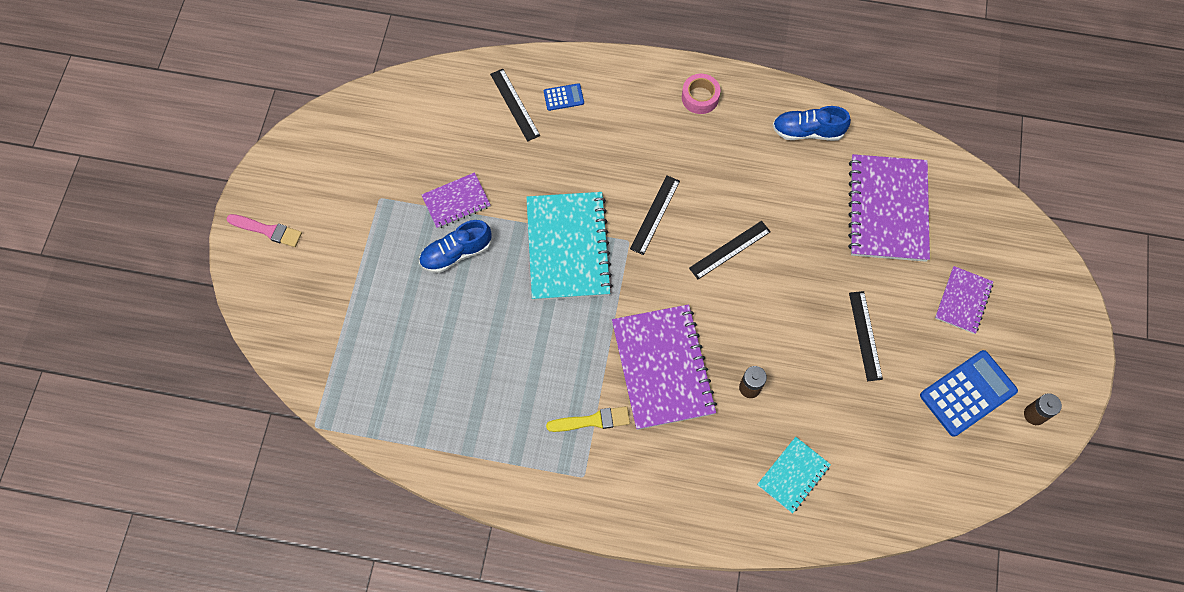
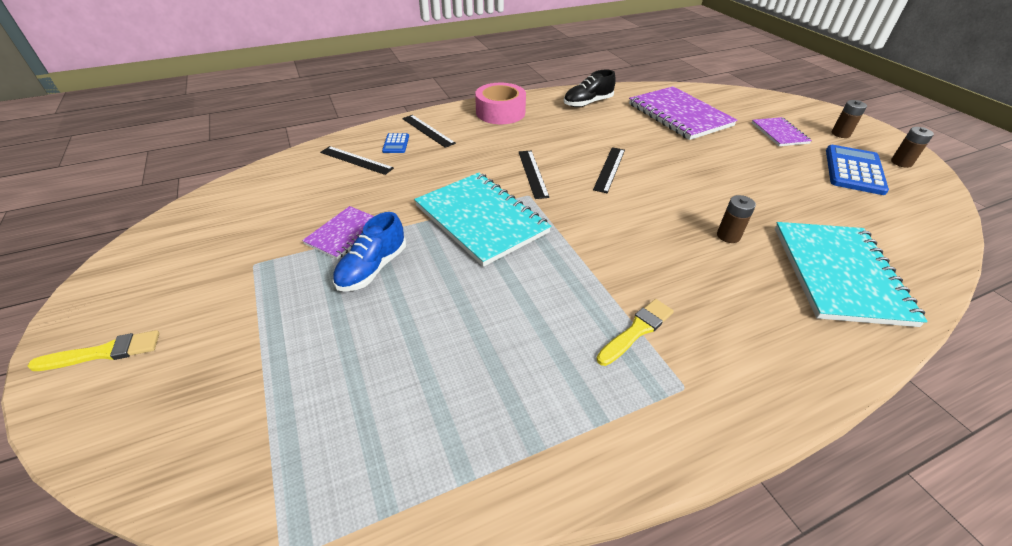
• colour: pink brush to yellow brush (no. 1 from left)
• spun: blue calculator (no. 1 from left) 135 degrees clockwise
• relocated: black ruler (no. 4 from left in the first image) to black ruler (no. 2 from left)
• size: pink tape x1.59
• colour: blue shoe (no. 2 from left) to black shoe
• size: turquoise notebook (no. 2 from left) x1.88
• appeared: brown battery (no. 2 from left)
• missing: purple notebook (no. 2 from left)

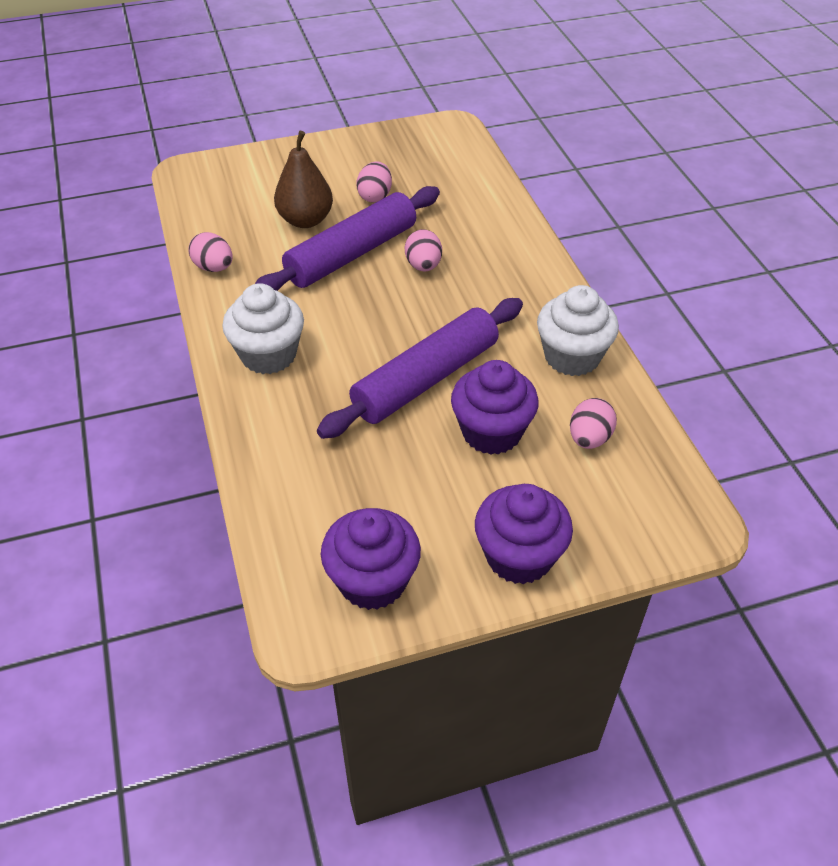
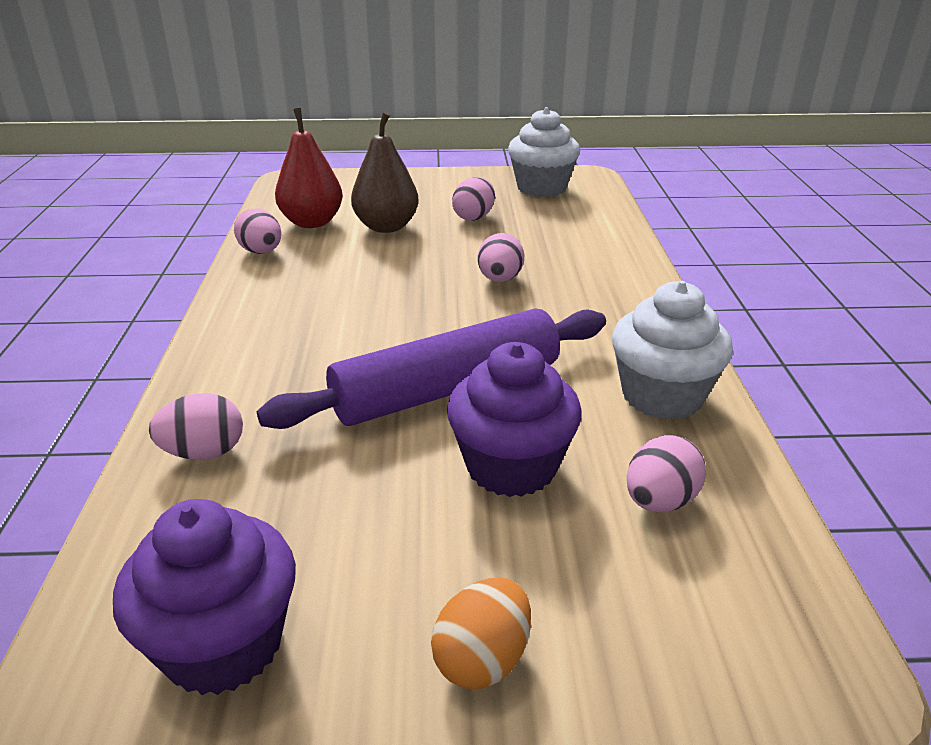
• appeared: pink egg (no. 1 from left)
• appeared: red pear
• exchanged: purple cupcake (no. 3 from left) to orange egg
• relocated: white cupcake (no. 1 from left)
• missing: purple rolling pin (no. 1 from left)

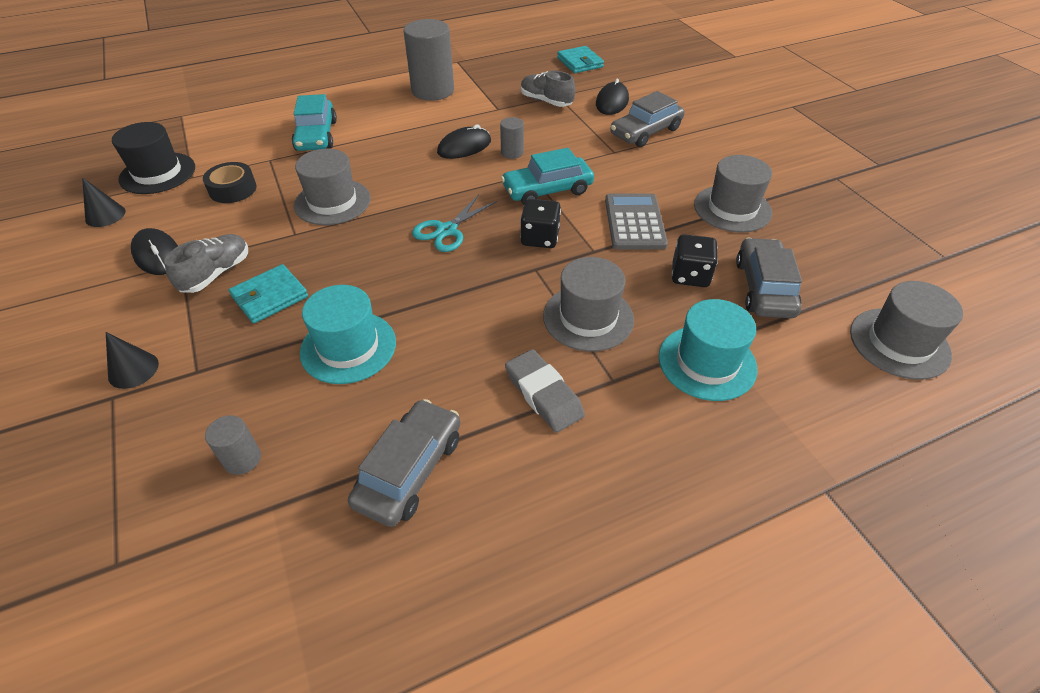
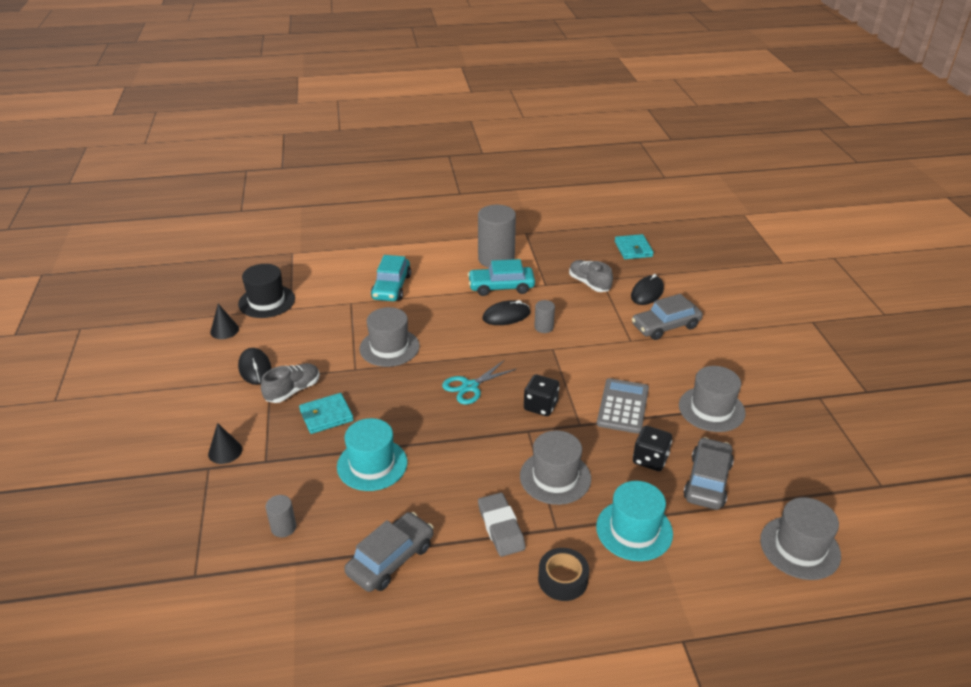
• relocated: turquoise car (no. 2 from left)
• relocated: black tape

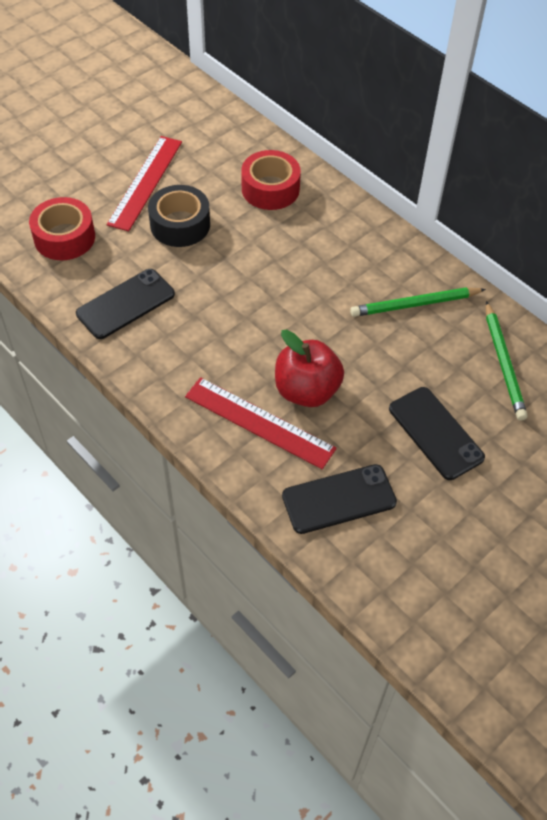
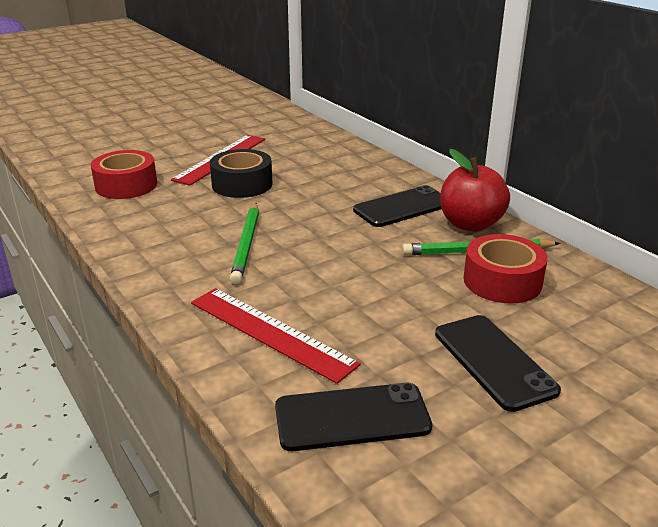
• relocated: green pencil (no. 2 from left in the first image) to green pencil (no. 1 from left)
• relocated: black phone (no. 1 from left in the first image) to black phone (no. 2 from left)
• relocated: red apple
• relocated: red tape (no. 2 from left)

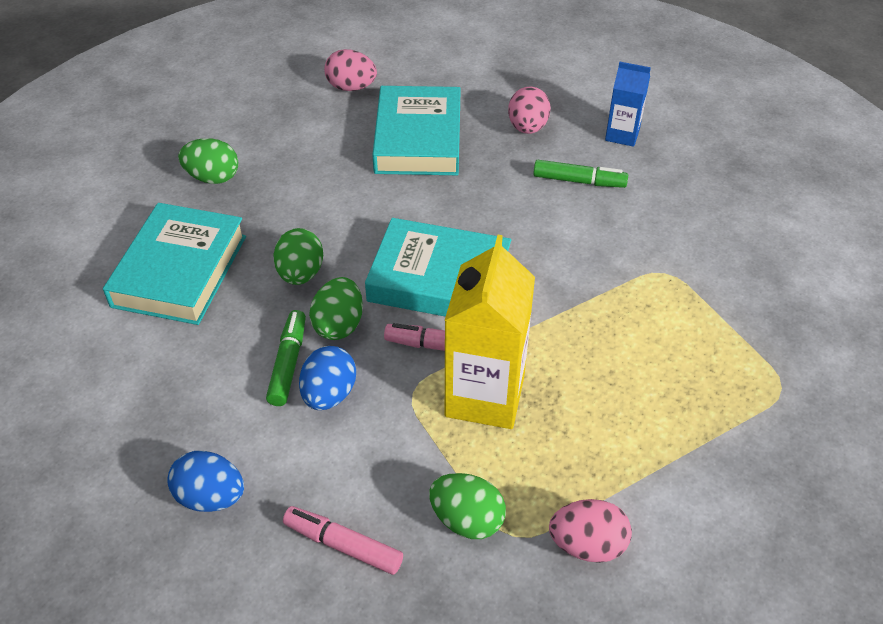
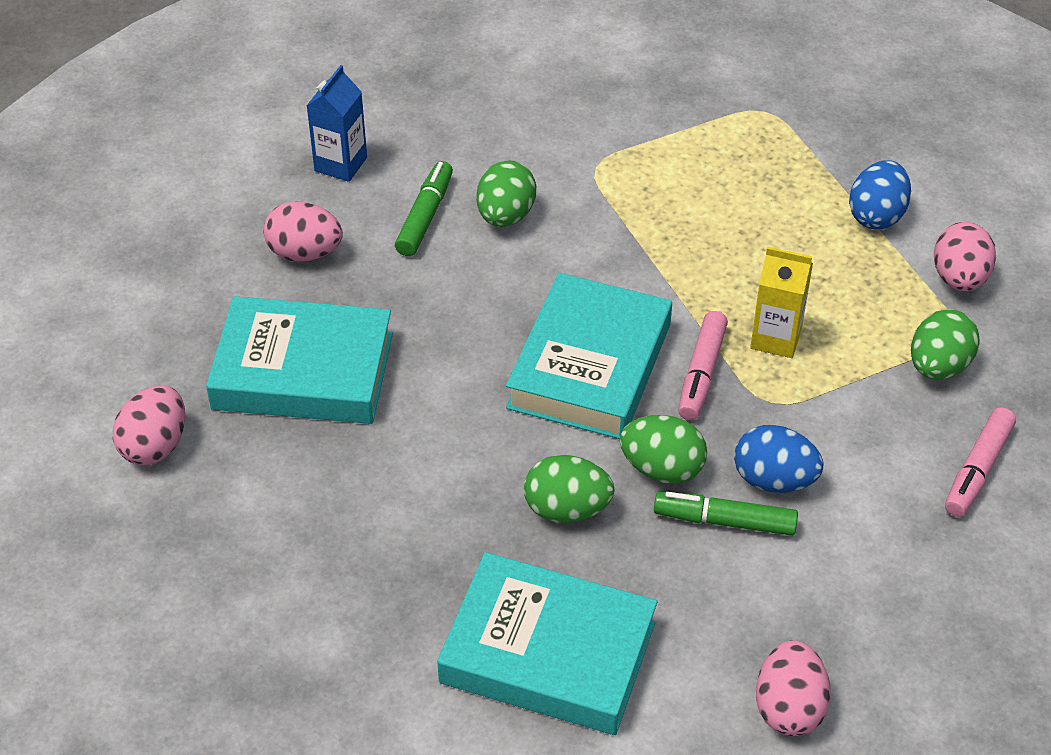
• relocated: green egg (no. 1 from left)
• size: yellow carton x0.55
• appeared: pink egg (no. 3 from left)
• relocated: blue egg (no. 1 from left in the first image) to blue egg (no. 2 from left)

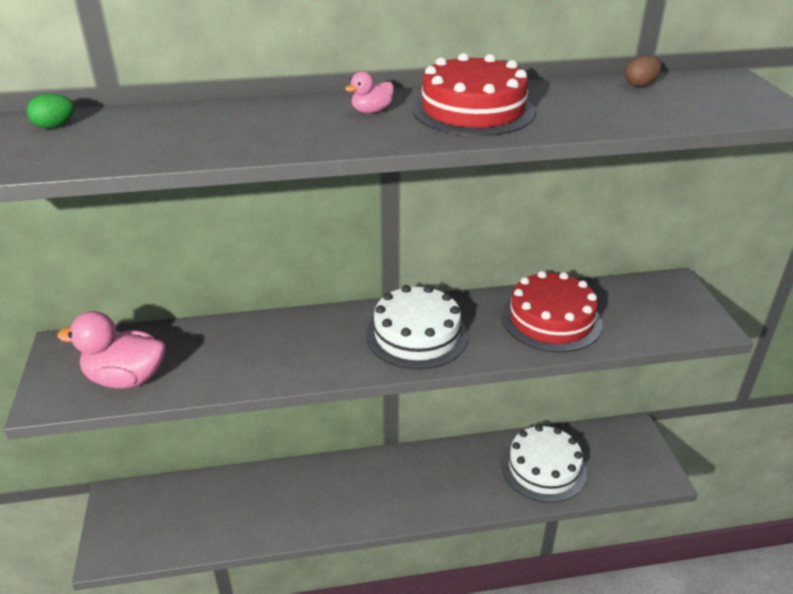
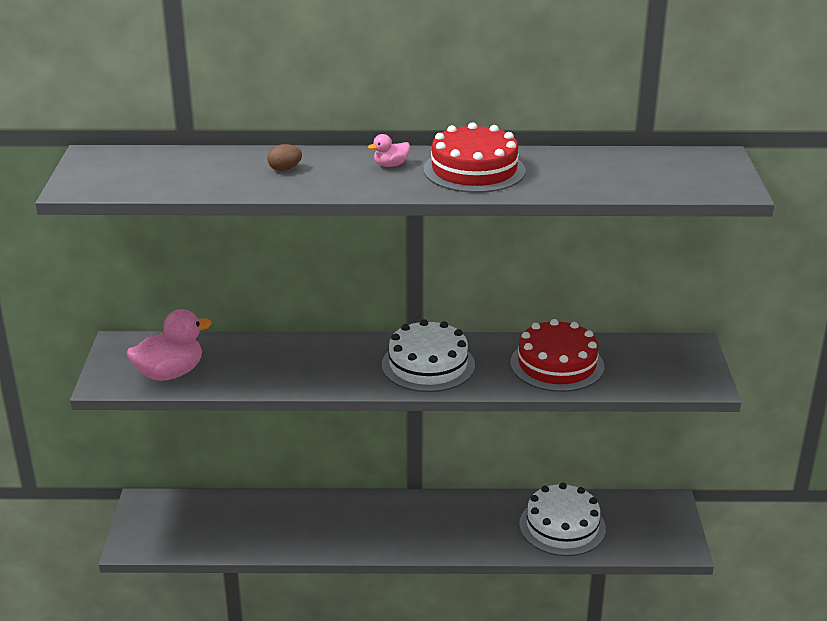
• spun: pink duck (no. 1 from left) 135 degrees clockwise
• relocated: brown egg
• missing: green egg

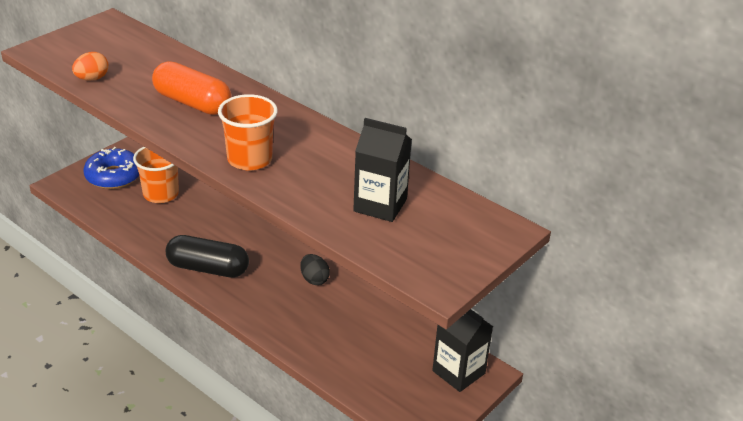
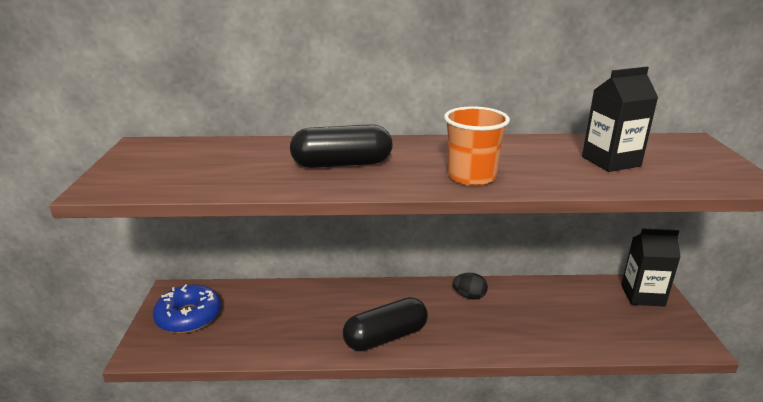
• colour: orange capsule to black capsule (no. 1 from left)
• missing: orange egg
• missing: orange cup (no. 1 from left)

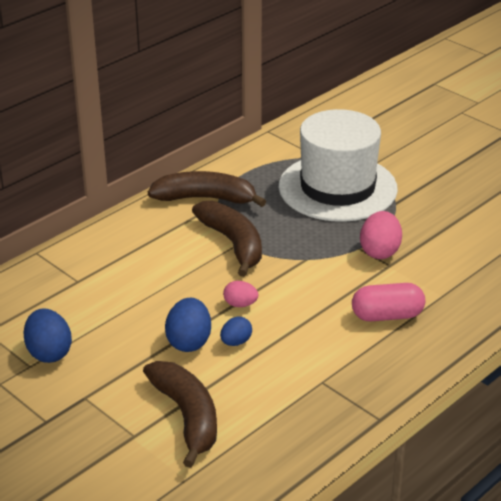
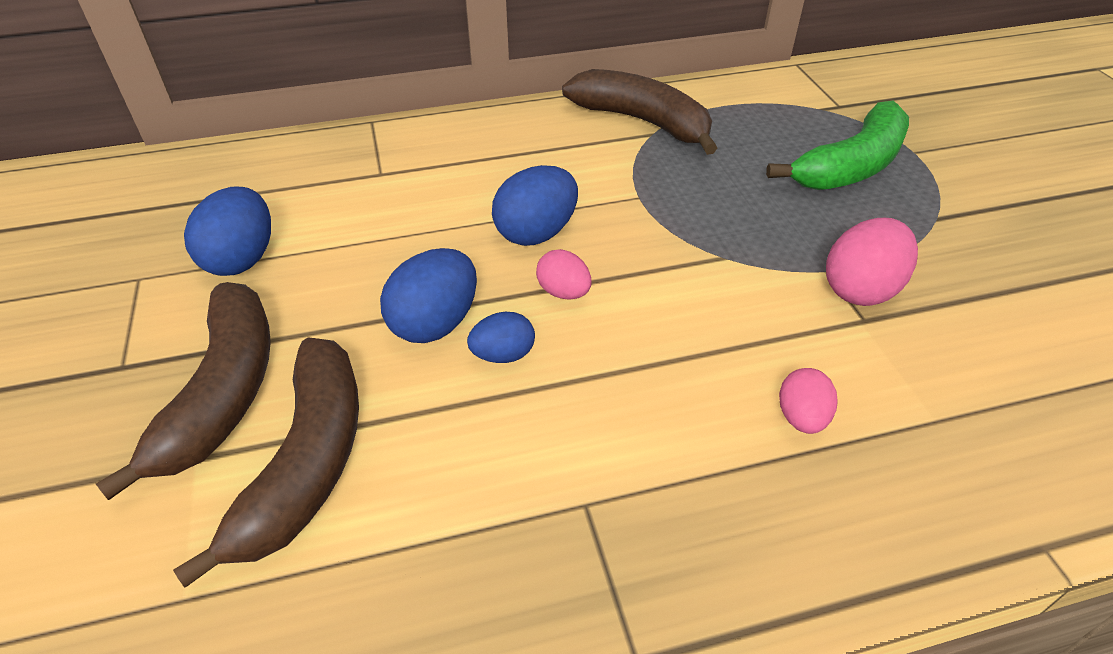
• relocated: brown banana (no. 3 from left in the first image) to brown banana (no. 1 from left)
• appeared: blue egg (no. 4 from left)
• exchanged: white hat to green banana
• exchanged: pink capsule to pink egg (no. 2 from left)

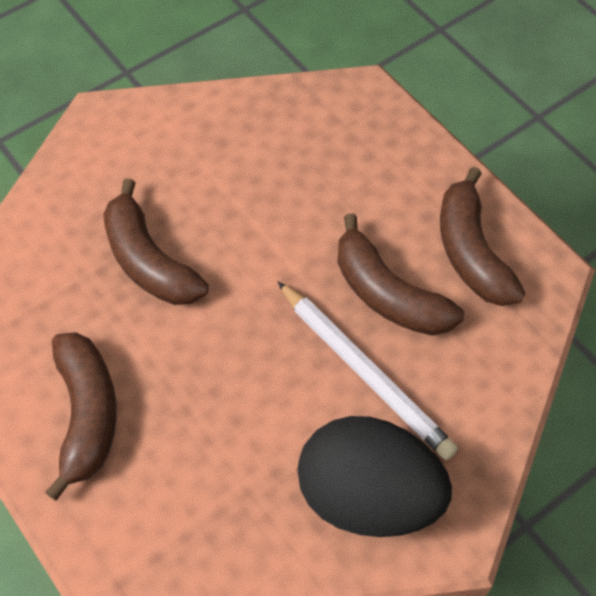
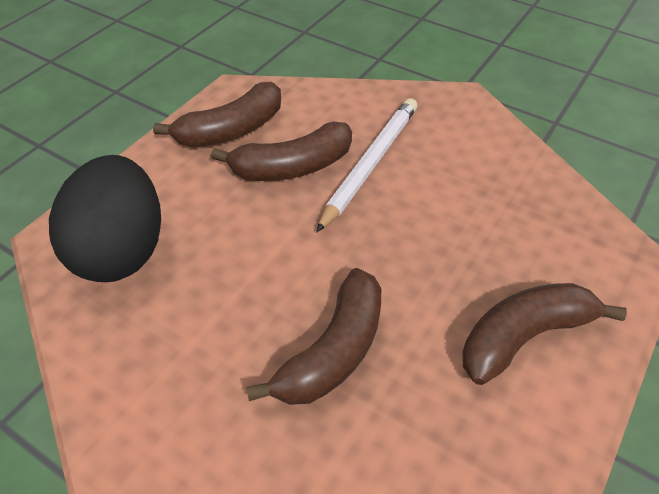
• relocated: black egg
• spun: brown banana (no. 3 from left in the first image) 45 degrees clockwise

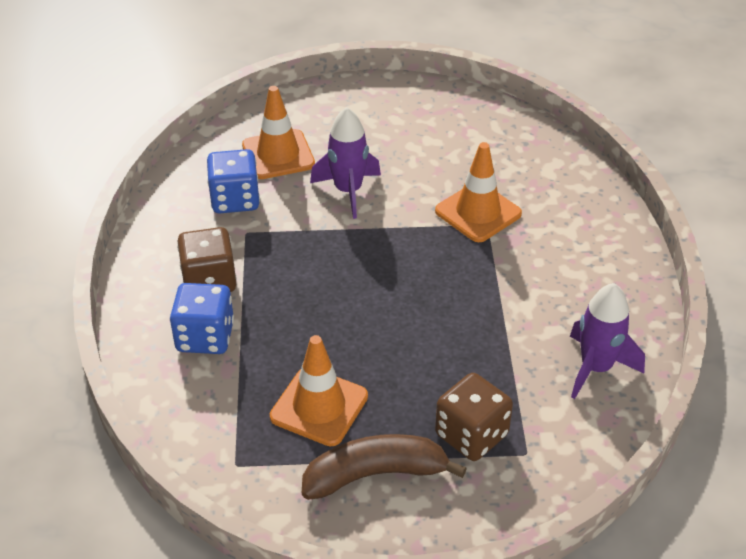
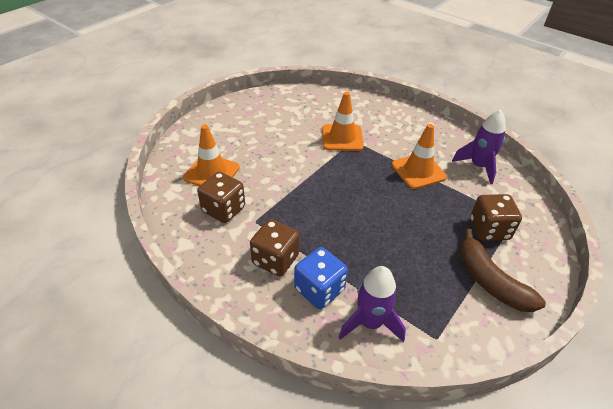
• colour: blue dice (no. 2 from left) to brown dice (no. 1 from left)
• relocated: purple rocket (no. 1 from left)
• relocated: orange traffic cone (no. 2 from left in the first image) to orange traffic cone (no. 3 from left)
• spun: brown banana 60 degrees counterclockwise

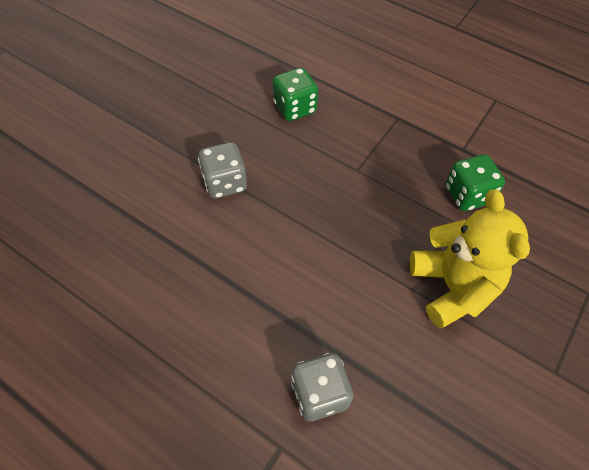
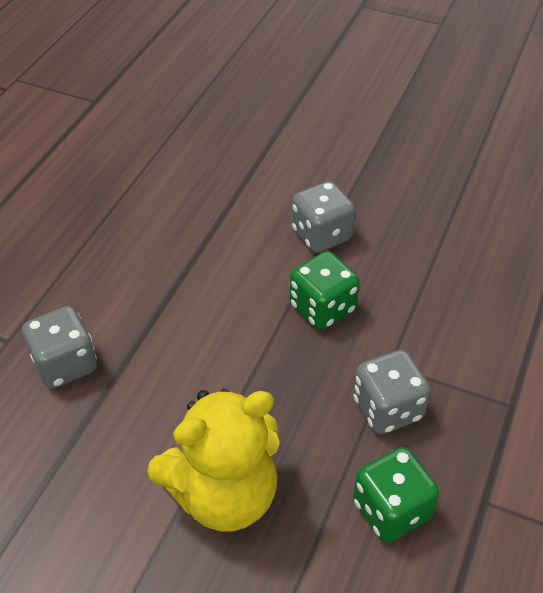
• relocated: green dice (no. 1 from left)
• appeared: grey dice (no. 3 from left)

